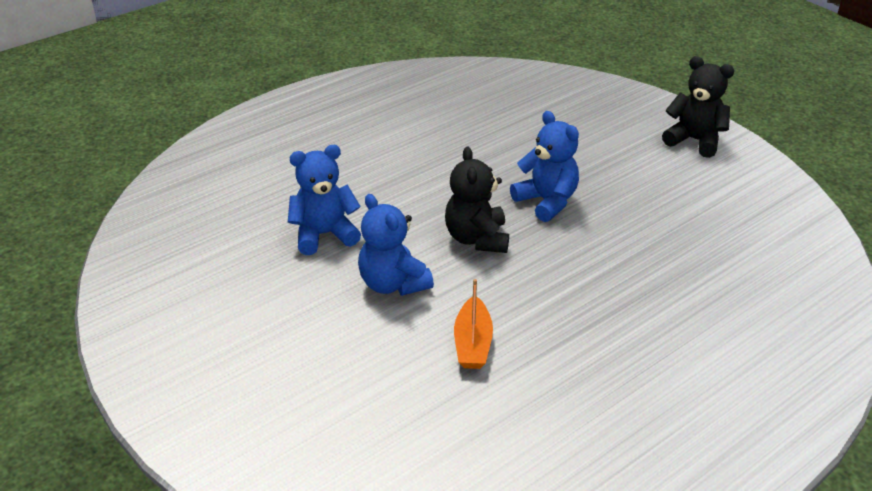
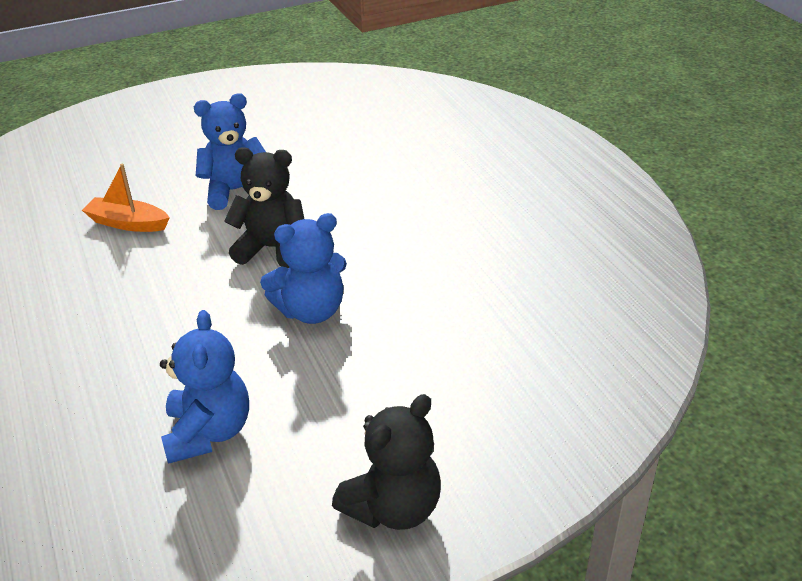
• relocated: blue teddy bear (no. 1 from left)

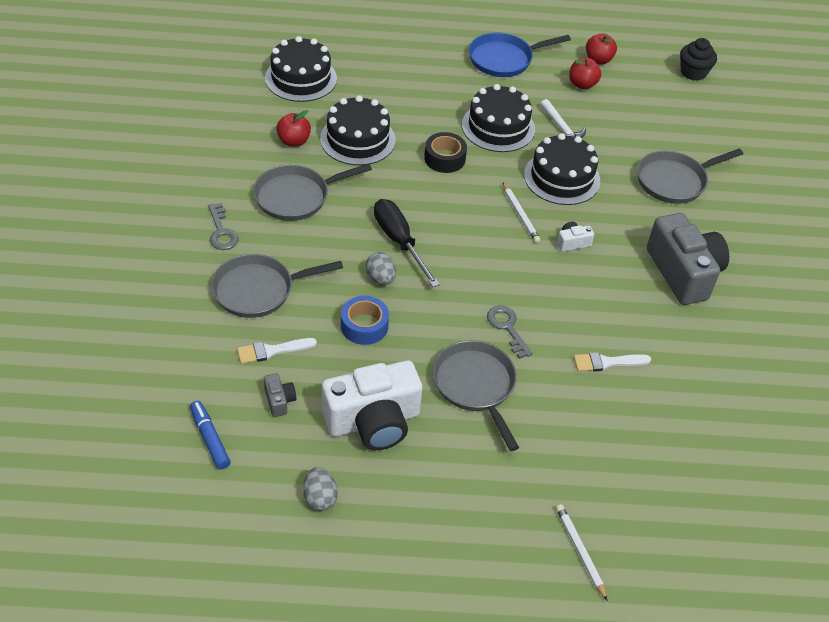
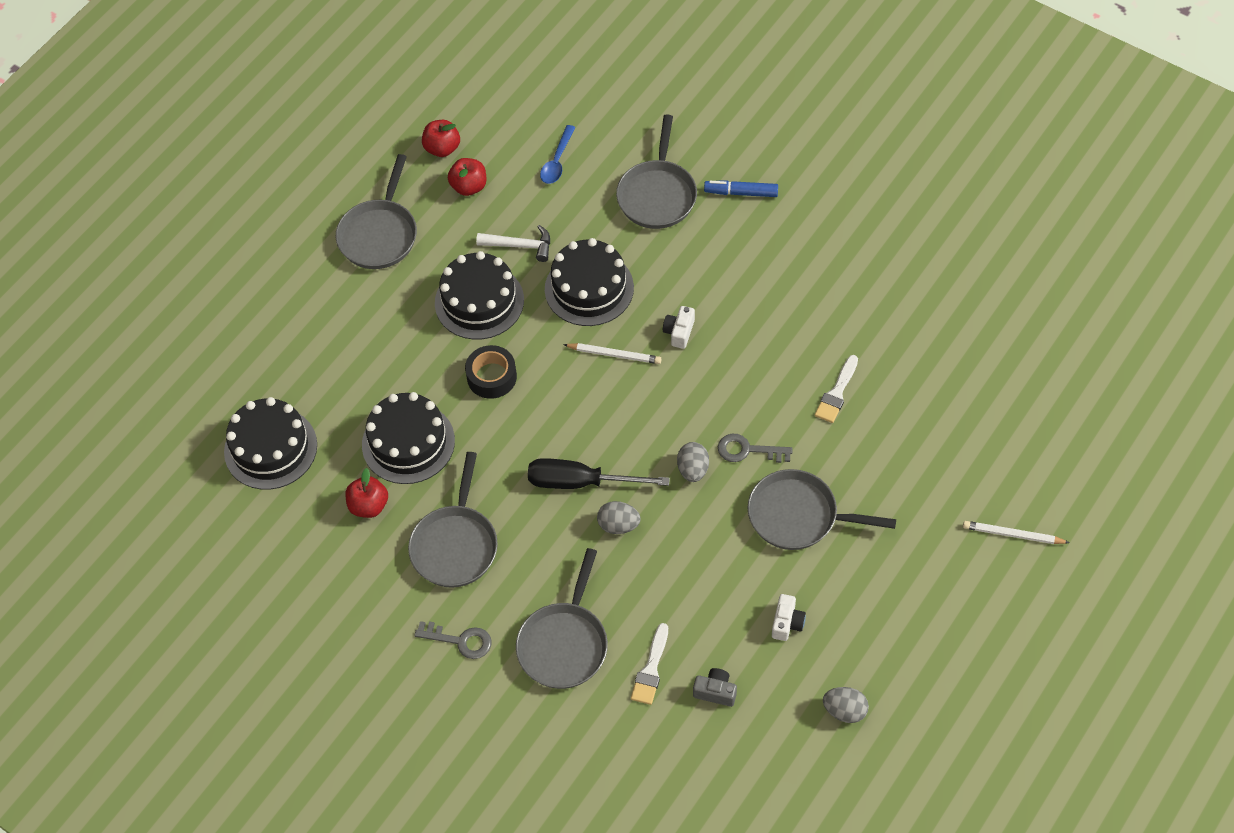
• colour: blue pan to grey pan (no. 1 from left)
• appeared: blue spoon
• appeared: grey egg (no. 2 from left)
• relocated: blue marker
• size: white camera (no. 1 from left in the first image) x0.41
• missing: blue tape
• missing: grey camera (no. 2 from left)
• missing: black cupcake

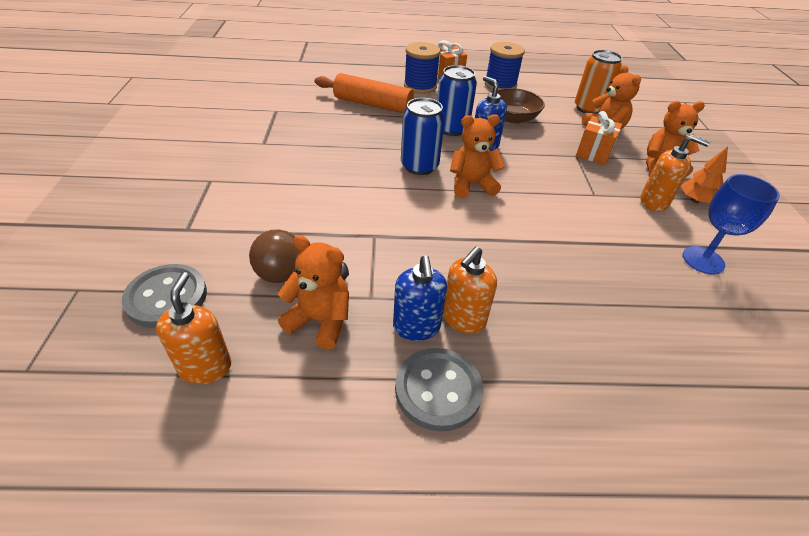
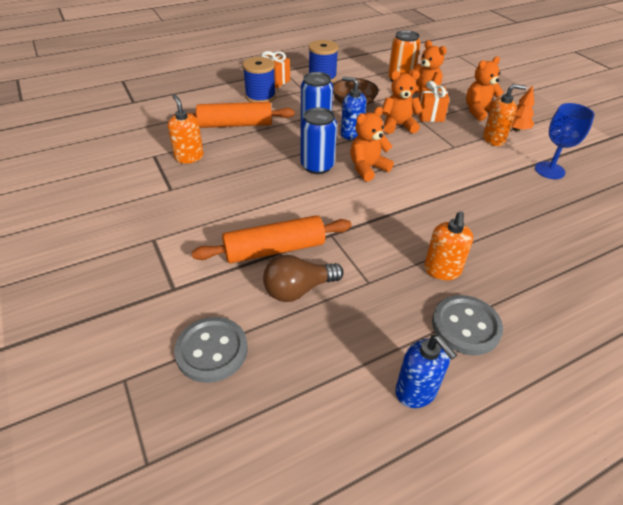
• relocated: orange soap dispenser (no. 1 from left)
• appeared: orange rolling pin (no. 2 from left)
• relocated: orange teddy bear (no. 1 from left in the first image) to orange teddy bear (no. 2 from left)
• relocated: blue soap dispenser (no. 1 from left in the first image) to blue soap dispenser (no. 2 from left)

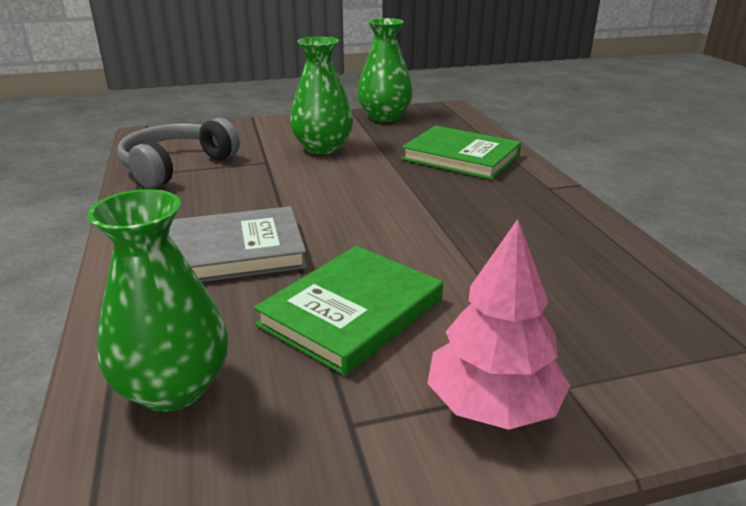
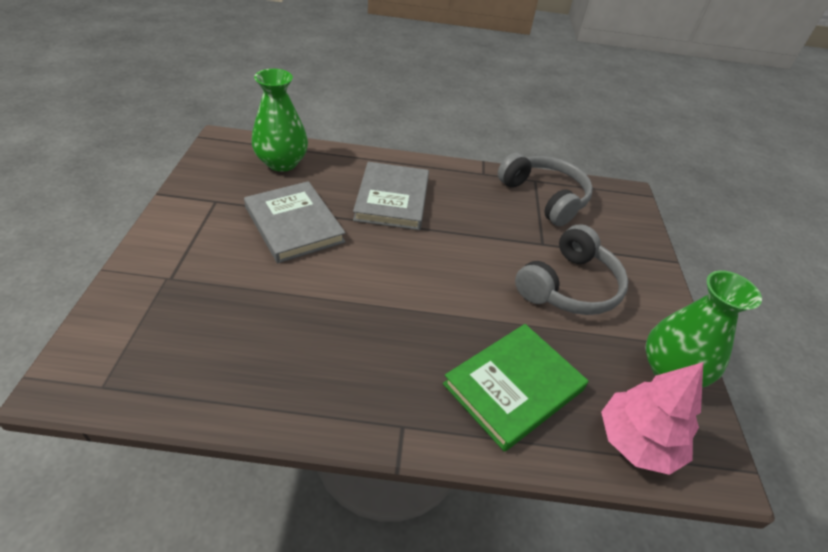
• colour: green book (no. 1 from left) to grey book (no. 1 from left)
• exchanged: green vase (no. 2 from left) to grey headphones (no. 2 from left)
• relocated: pink tree

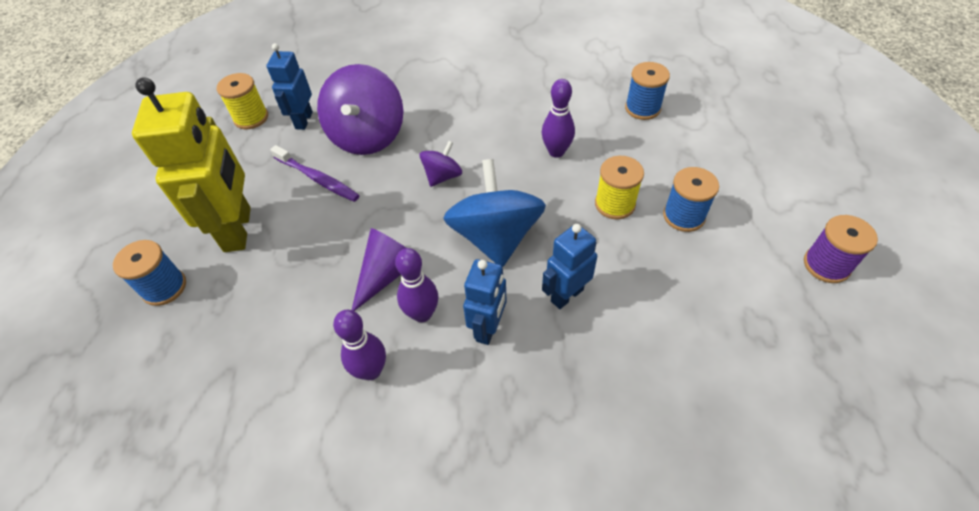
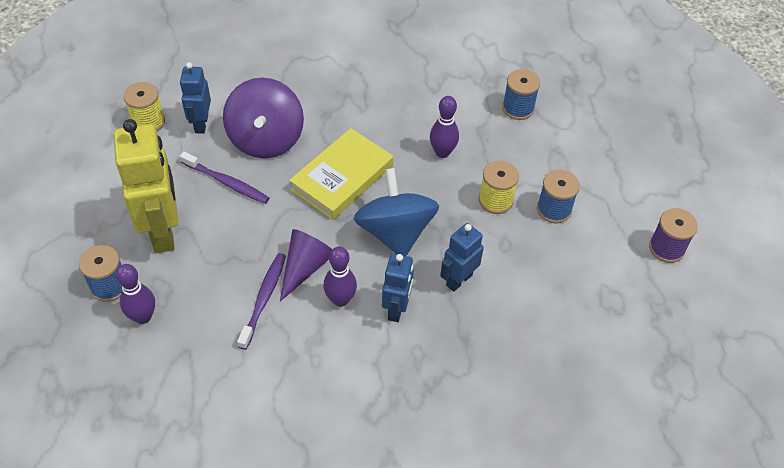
• relocated: purple bowling pin (no. 1 from left)
• appeared: purple toothbrush (no. 2 from left)
• exchanged: purple spinning top (no. 2 from left) to yellow book

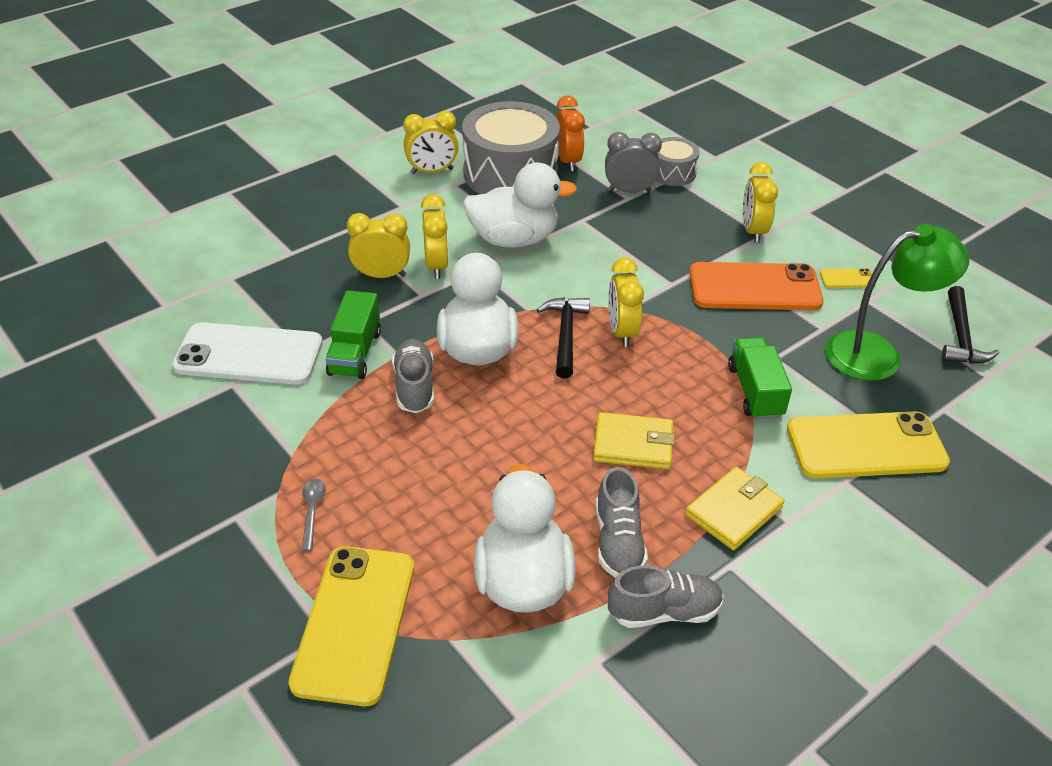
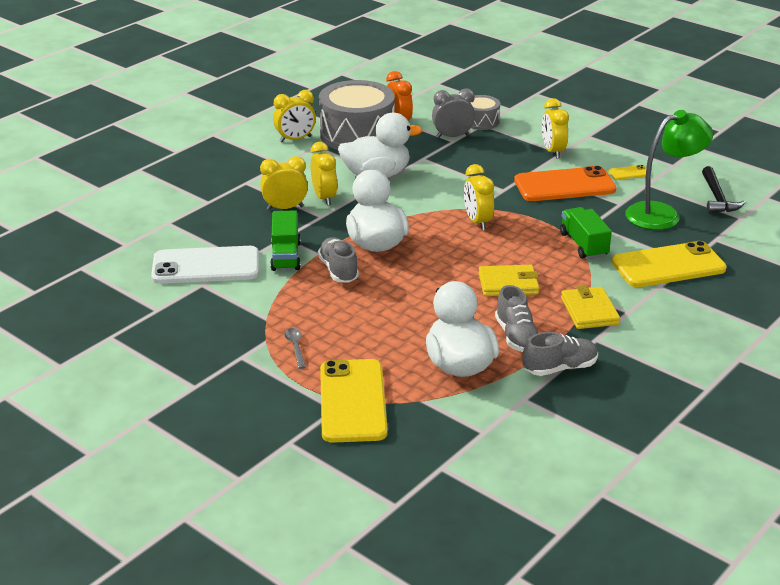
• spun: yellow wallet (no. 2 from left) 45 degrees counterclockwise
• missing: black hammer (no. 1 from left)

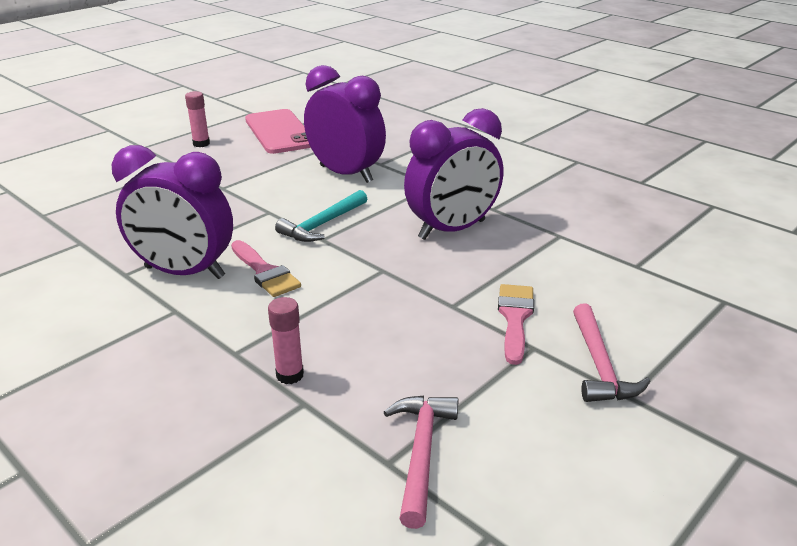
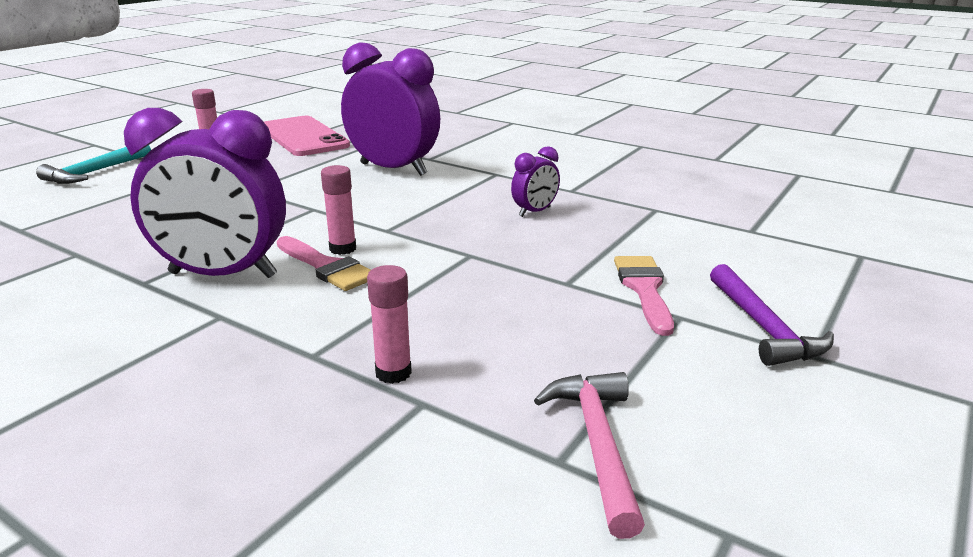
• relocated: turquoise hammer
• appeared: pink glue stick (no. 2 from left)
• size: purple clock (no. 3 from left) x0.46
• colour: pink hammer (no. 2 from left) to purple hammer

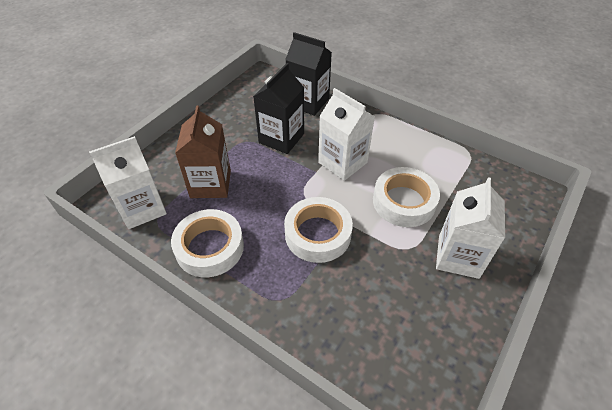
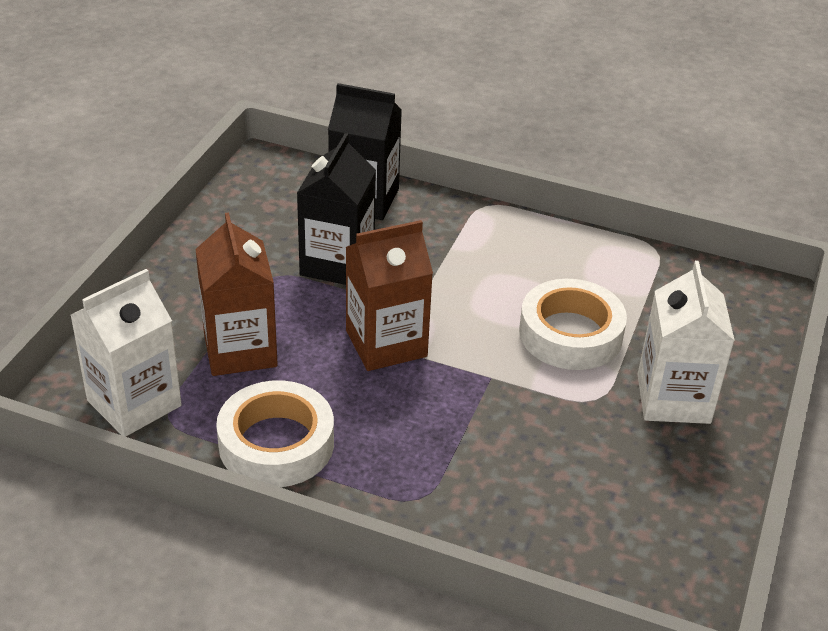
• appeared: brown carton (no. 2 from left)
• missing: white tape (no. 2 from left)
• missing: white carton (no. 2 from left)

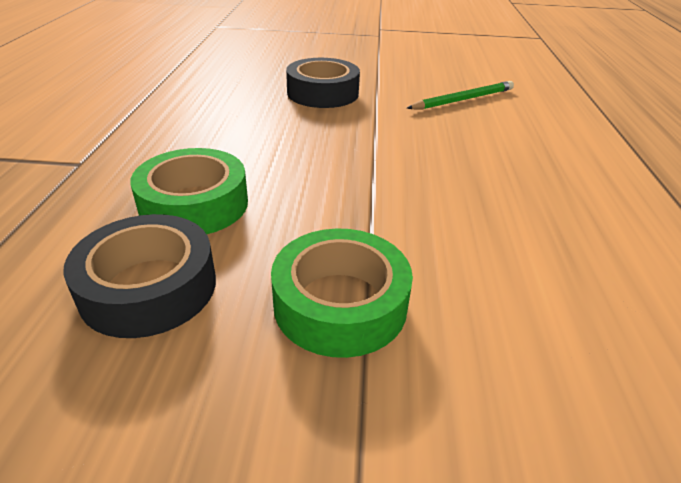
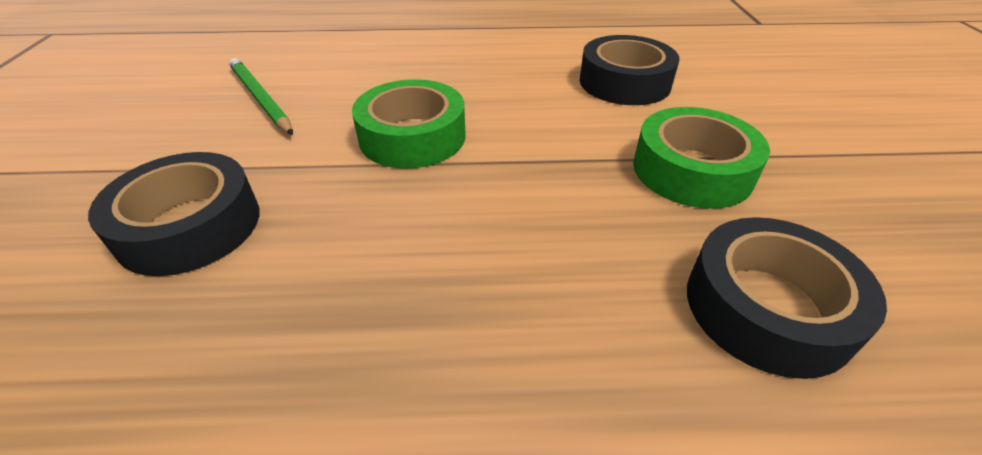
• relocated: green tape (no. 1 from left)
• appeared: black tape (no. 2 from left)

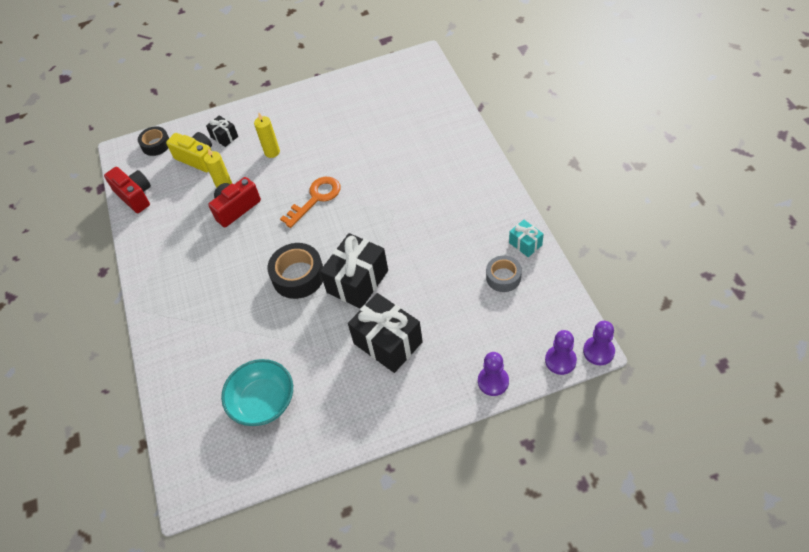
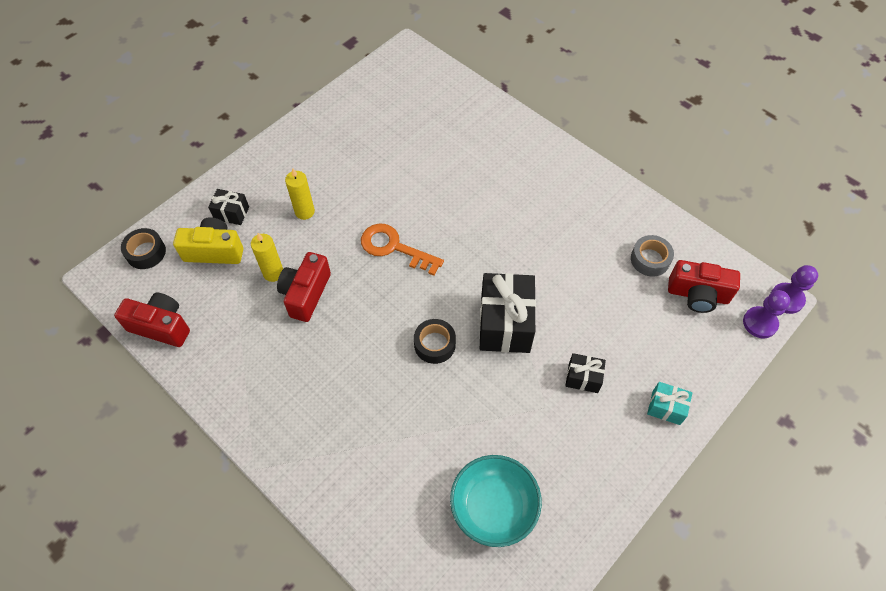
• spun: orange key 75 degrees counterclockwise
• size: black tape (no. 2 from left) x0.64
• size: black gift (no. 3 from left) x0.51
• relocated: turquoise gift
• appeared: red camera (no. 3 from left)
• missing: purple pawn (no. 1 from left)

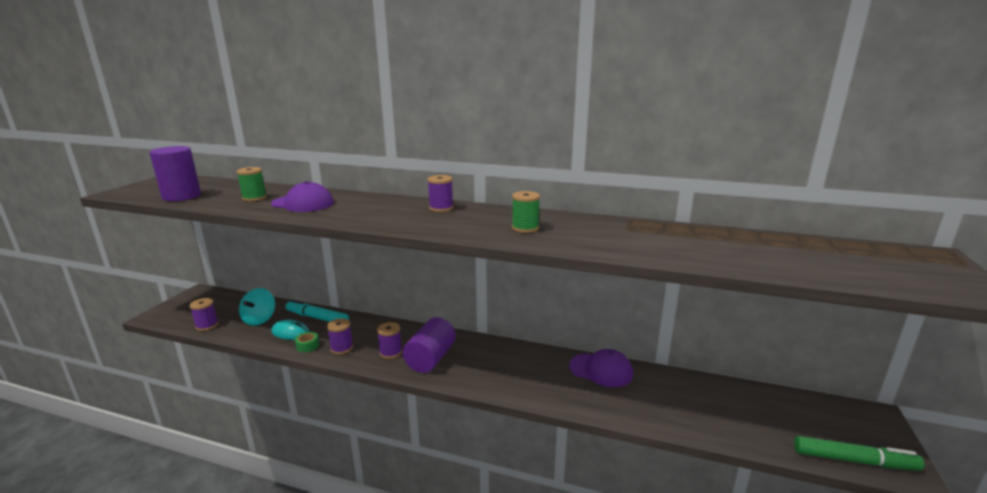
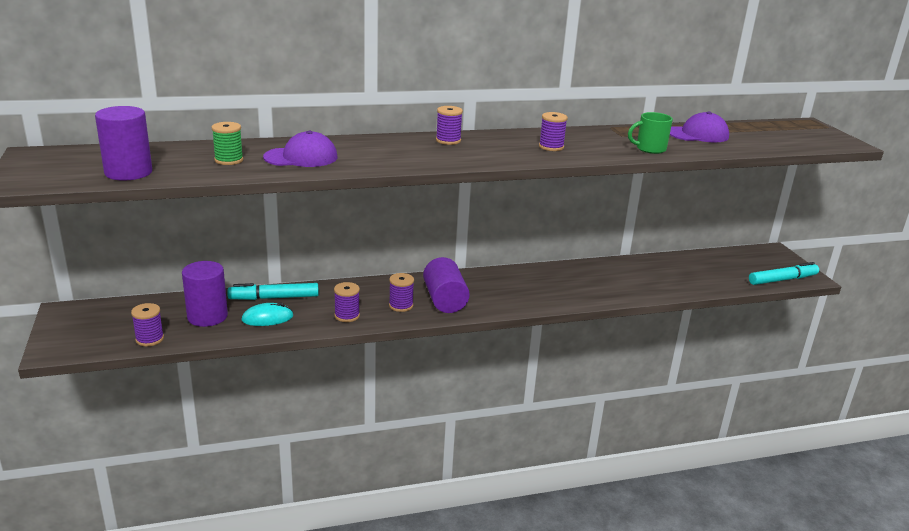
• exchanged: turquoise spinning top to purple cylinder (no. 2 from left)
• colour: green spool (no. 2 from left) to purple spool (no. 5 from left)
• appeared: green mug
• relocated: purple cap (no. 2 from left)
• colour: green marker to turquoise marker (no. 2 from left)
• missing: green tape

